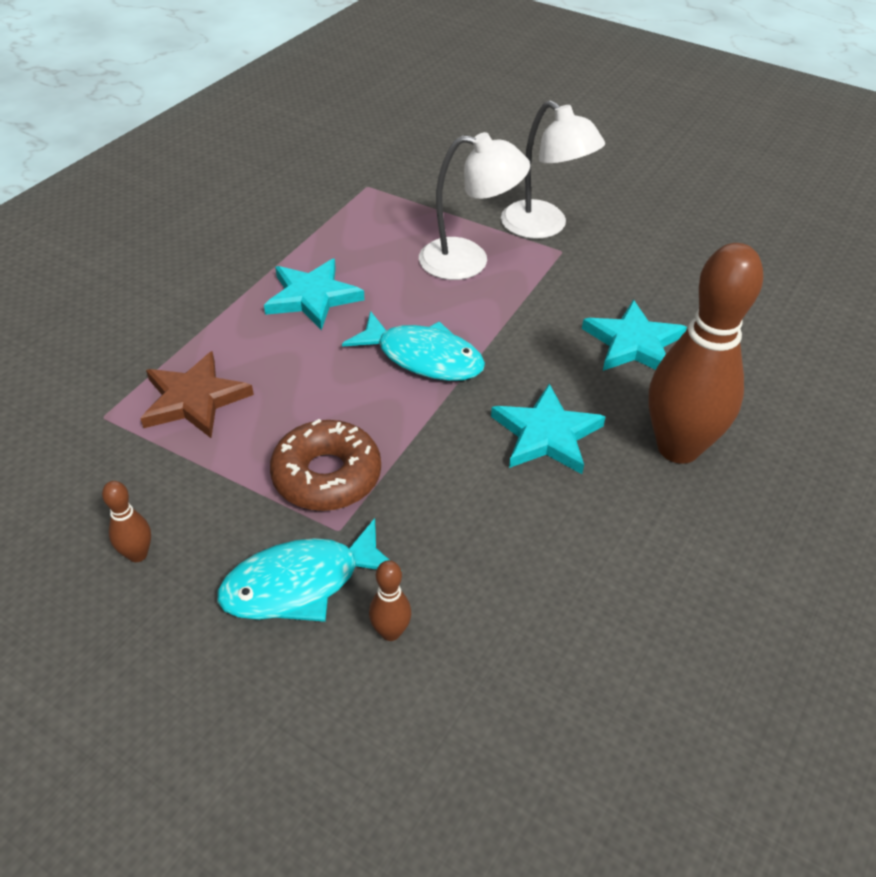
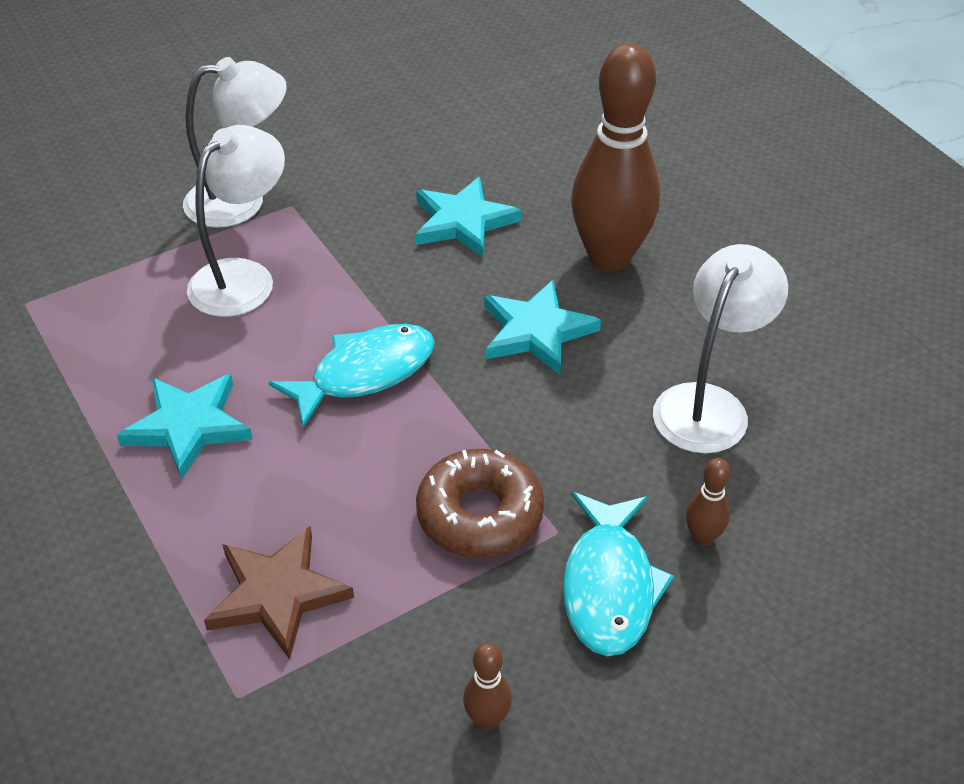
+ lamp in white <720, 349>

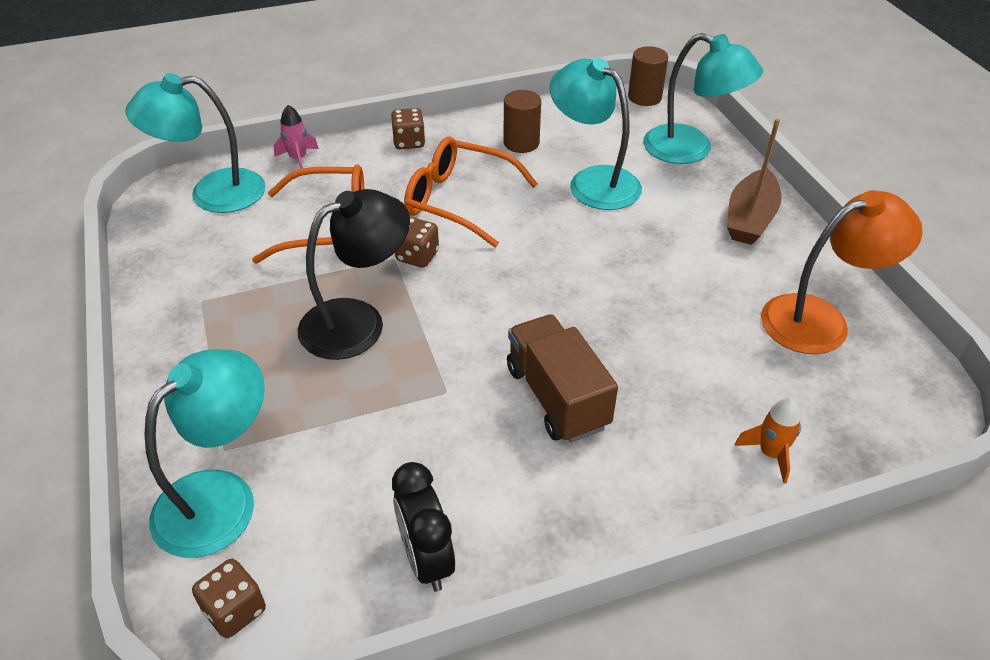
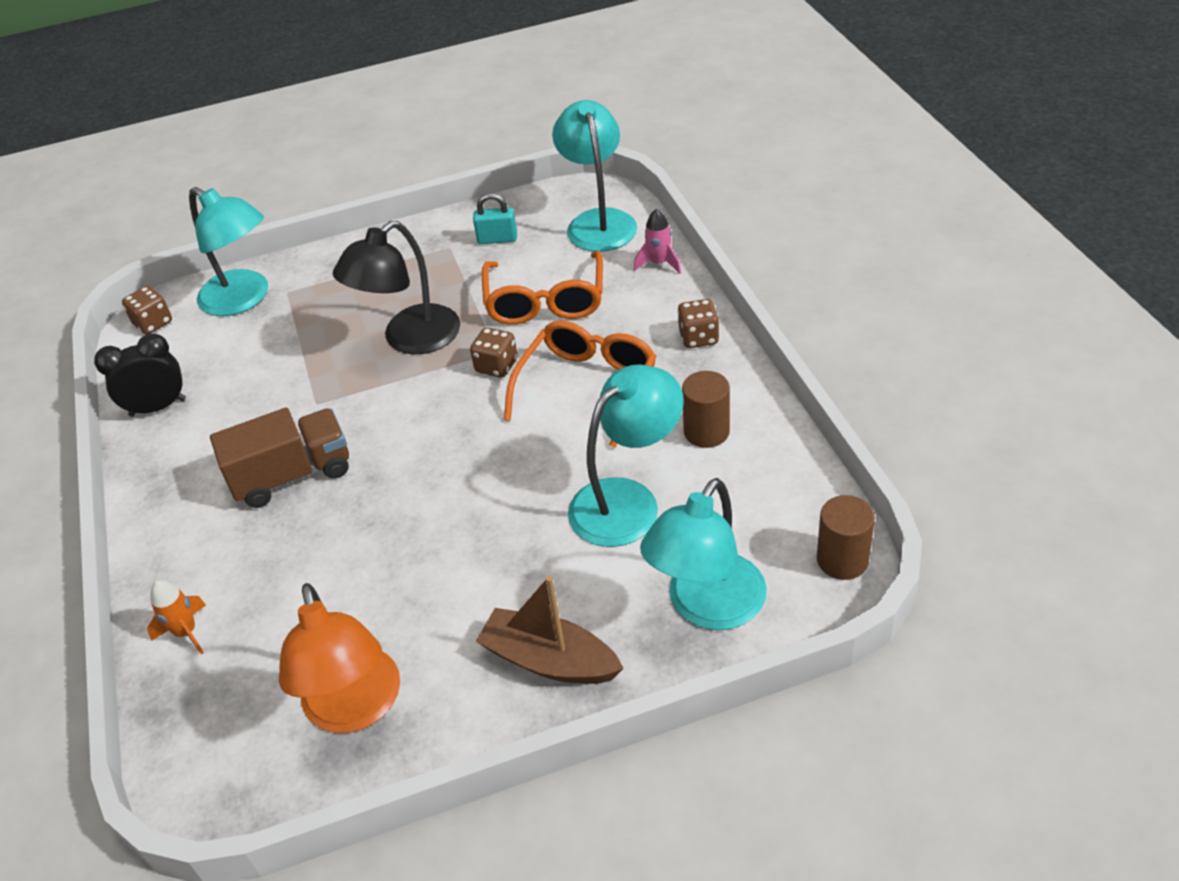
+ padlock in turquoise <495, 218>
~ lamp in black <354, 274> = <396, 287> 75 degrees clockwise

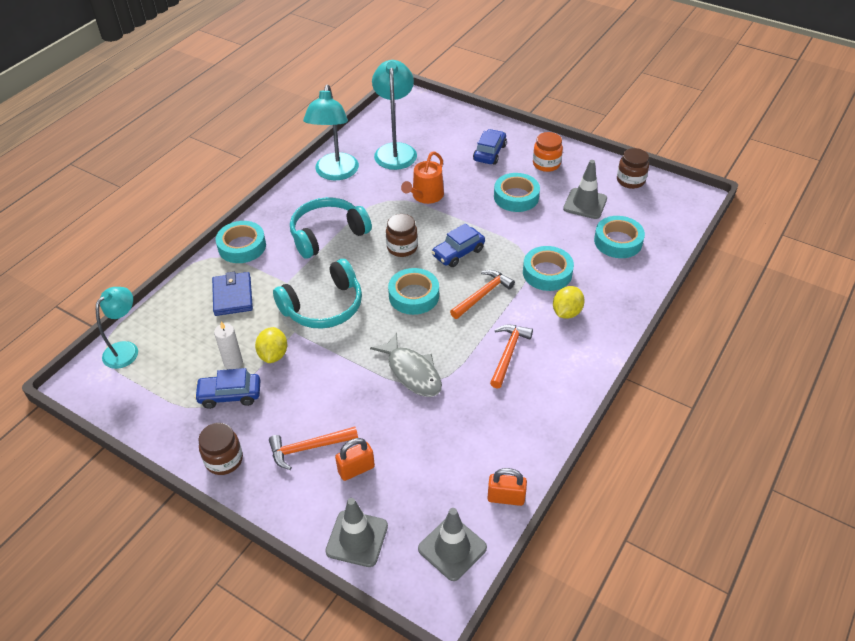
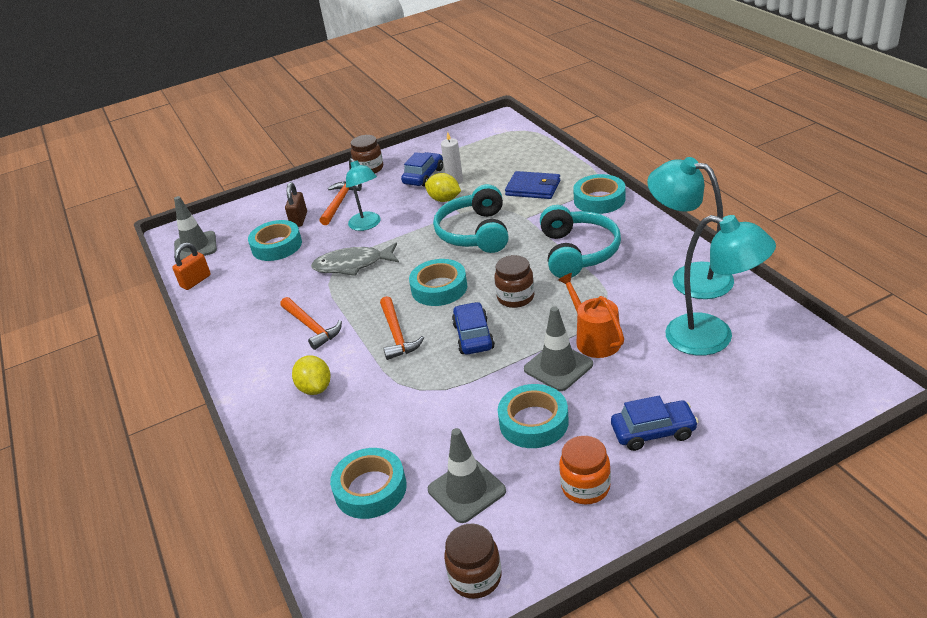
~ lamp in turquoise <117, 328> to <363, 194>
~ traffic cone in grey <356, 532> to <558, 348>
~ tape in turquoise <548, 268> to <275, 240>
~ padlock in orange <355, 459> to padlock in brown <296, 204>
~ car in blue <490, 147> = <655, 423> 60 degrees counterclockwise

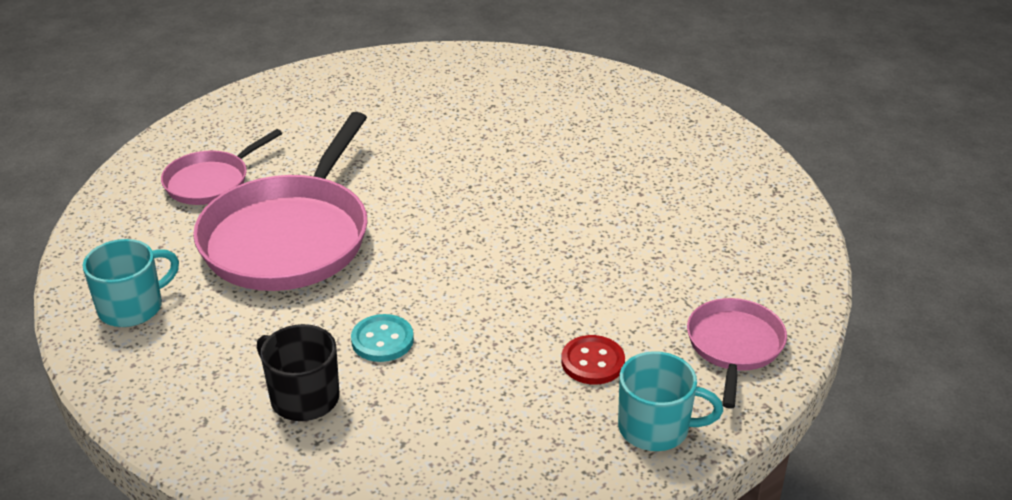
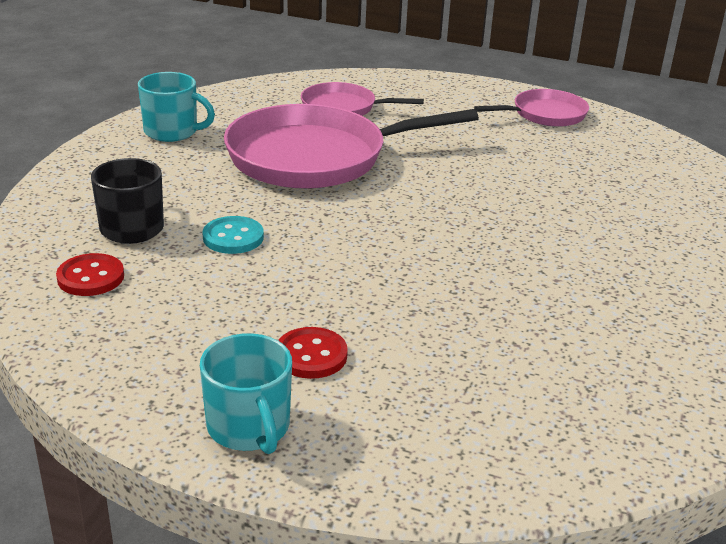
+ button in red <90, 274>
~ pan in pink <737, 353> to <531, 108>

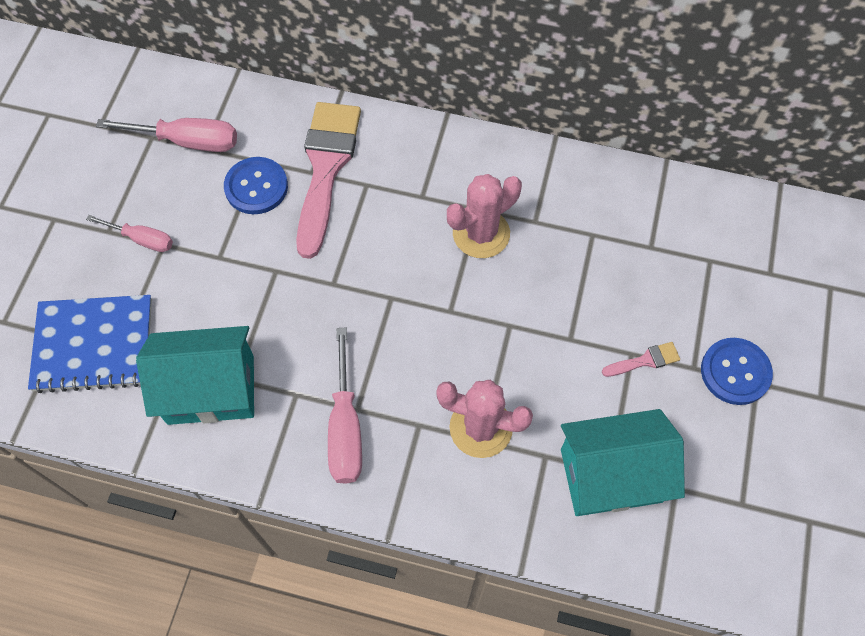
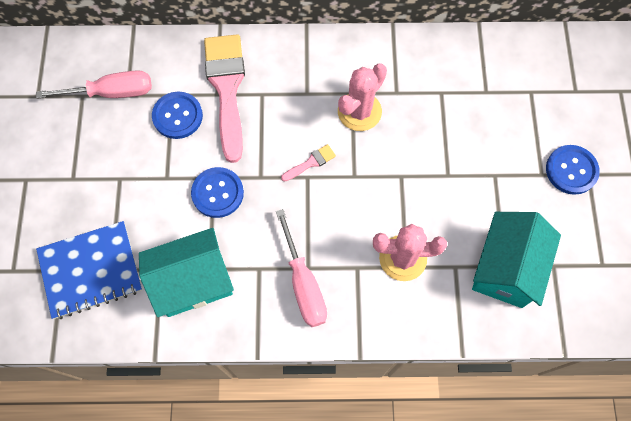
- screwdriver in pink <129, 233>
+ button in blue <217, 192>
~ brush in pink <641, 359> to <308, 163>
~ house in turquoise <623, 462> = <516, 260> 45 degrees counterclockwise

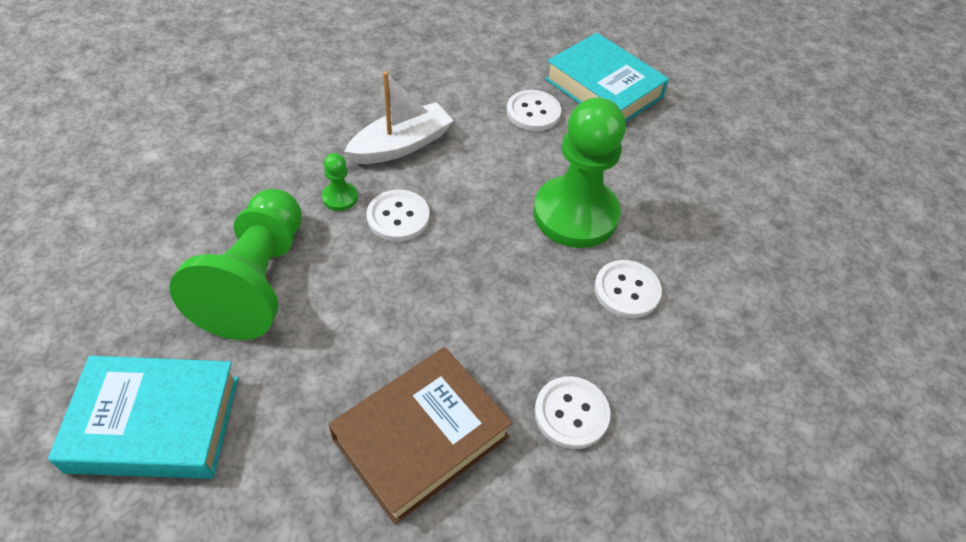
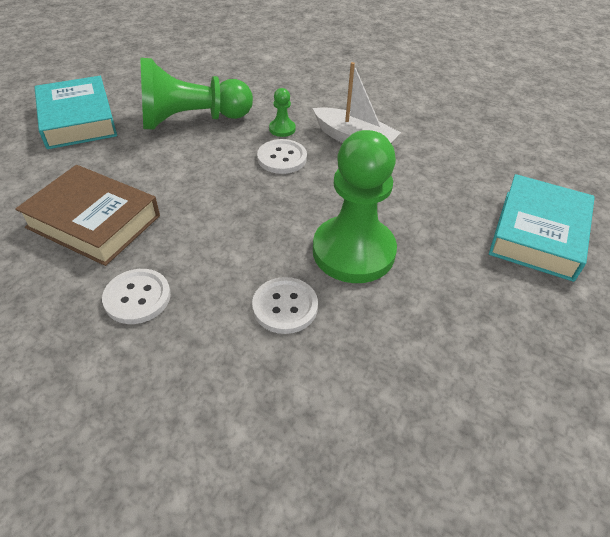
- button in white <534, 110>

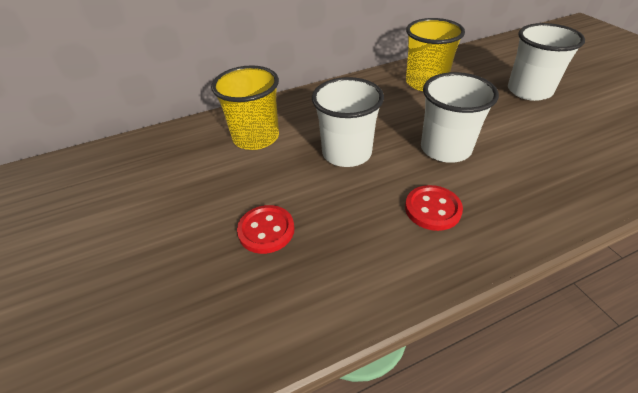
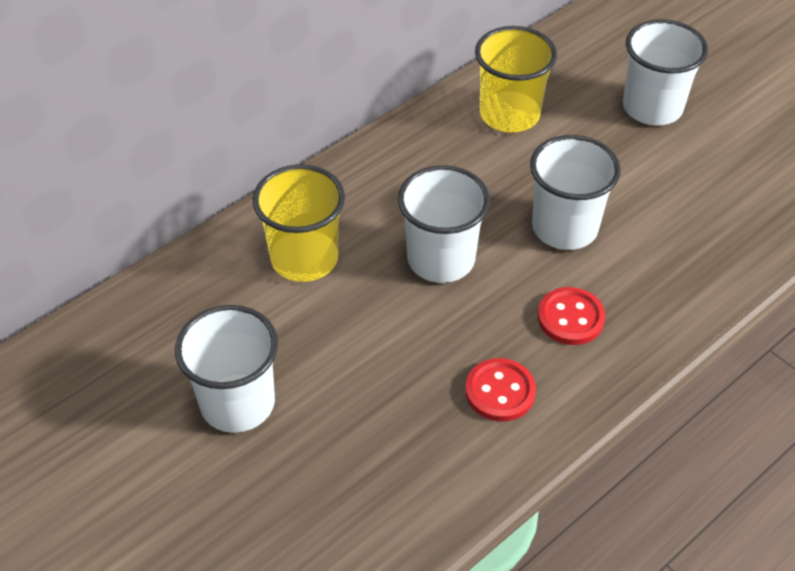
+ cup in white <226, 369>
~ button in red <265, 229> to <500, 390>

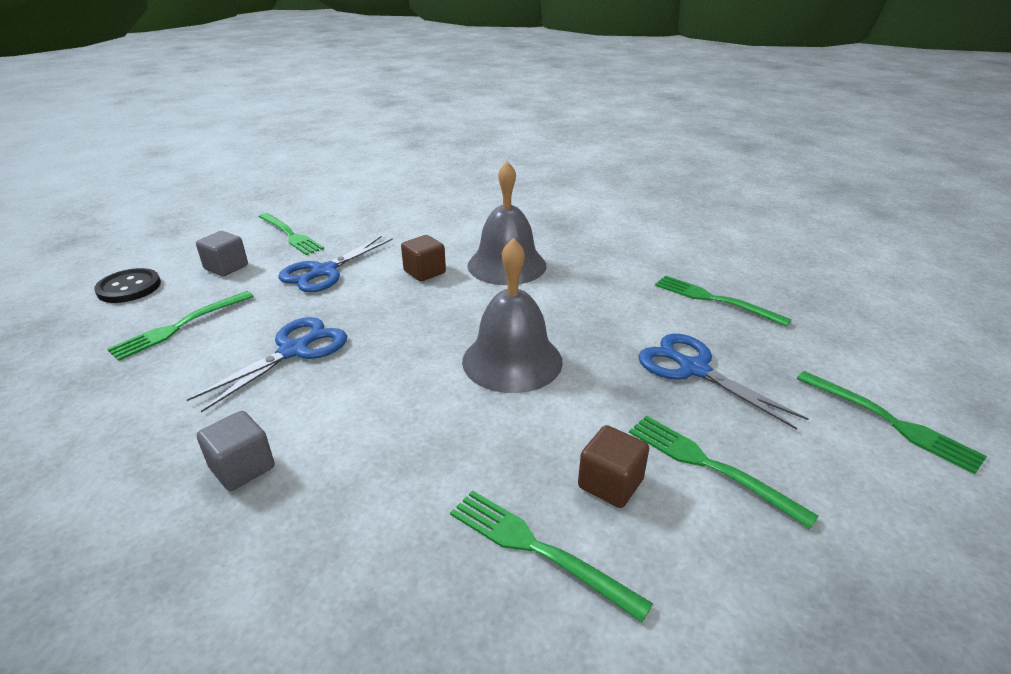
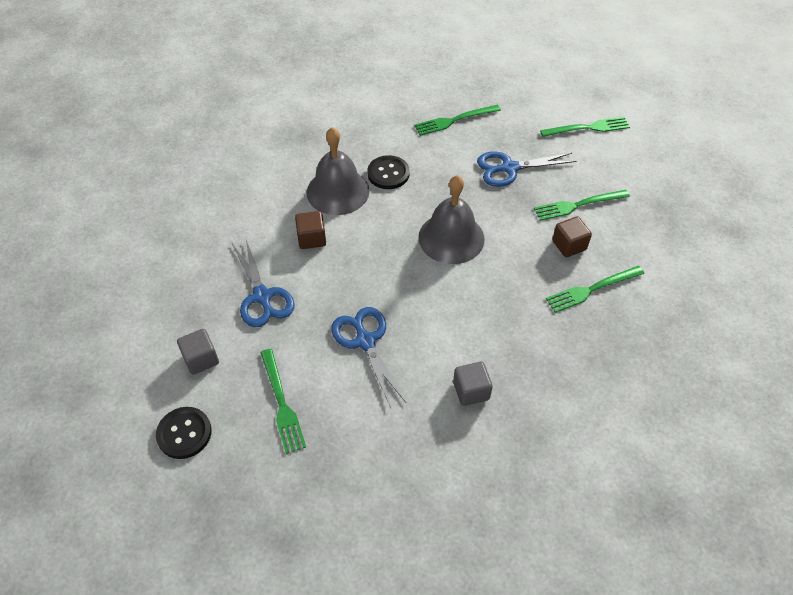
- fork in green <291, 234>
+ button in black <388, 172>

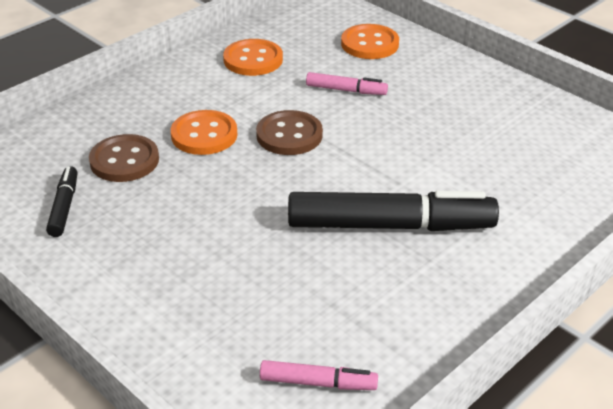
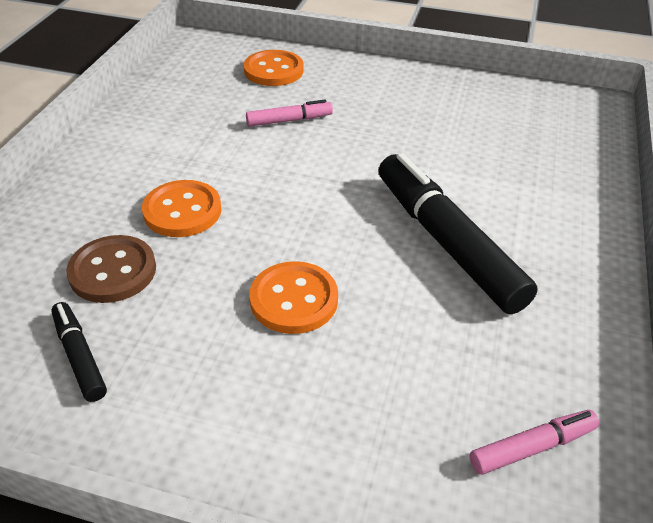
- button in brown <289, 132>
~ button in orange <253, 57> to <293, 297>
~ marker in black <393, 211> = <458, 233> 90 degrees counterclockwise

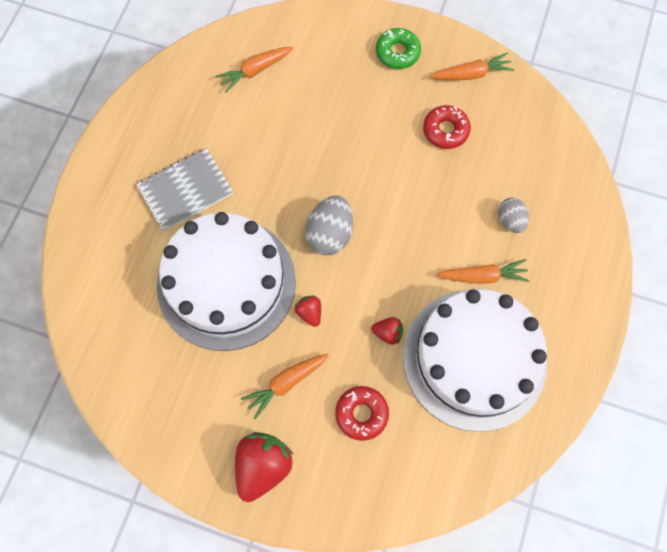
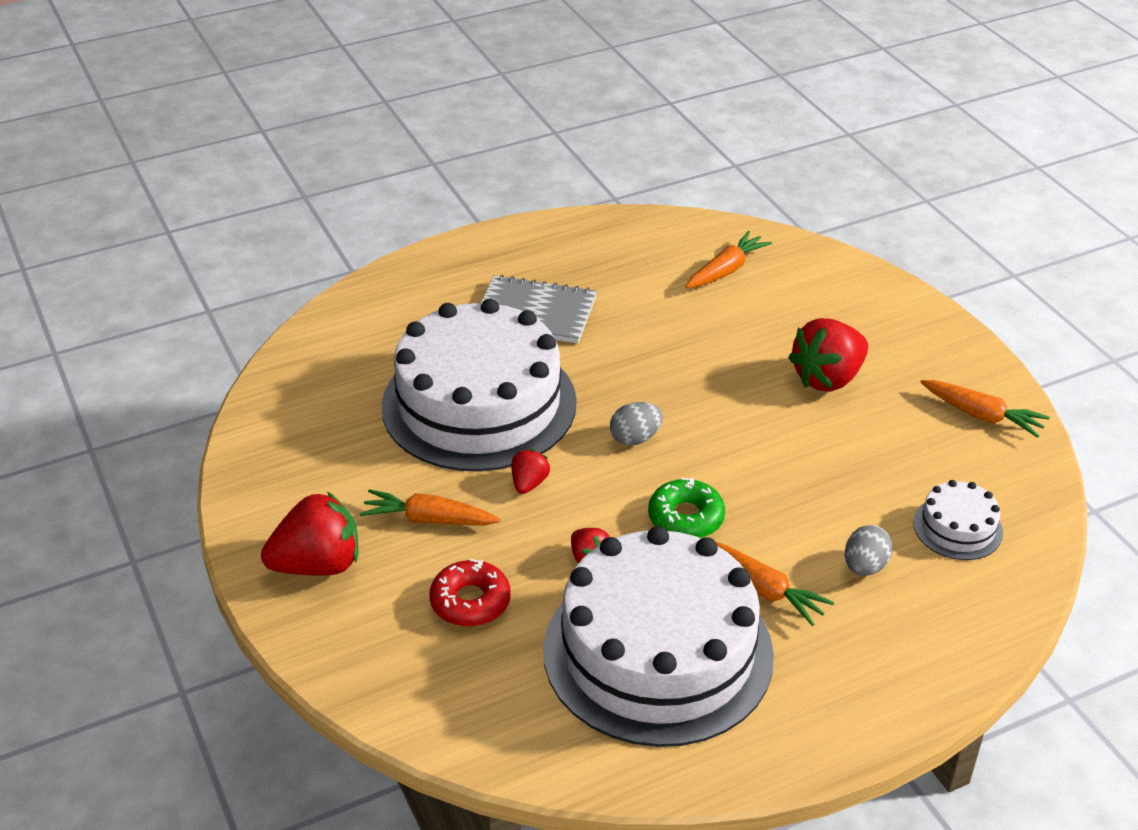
- donut in red <447, 127>
+ strawberry in red <828, 355>
+ cake in white <958, 520>
~ donut in green <398, 48> to <686, 508>
~ carrot in orange <254, 70> = <729, 259> 120 degrees clockwise
~ egg in grey <329, 225> = <636, 424> x0.62

